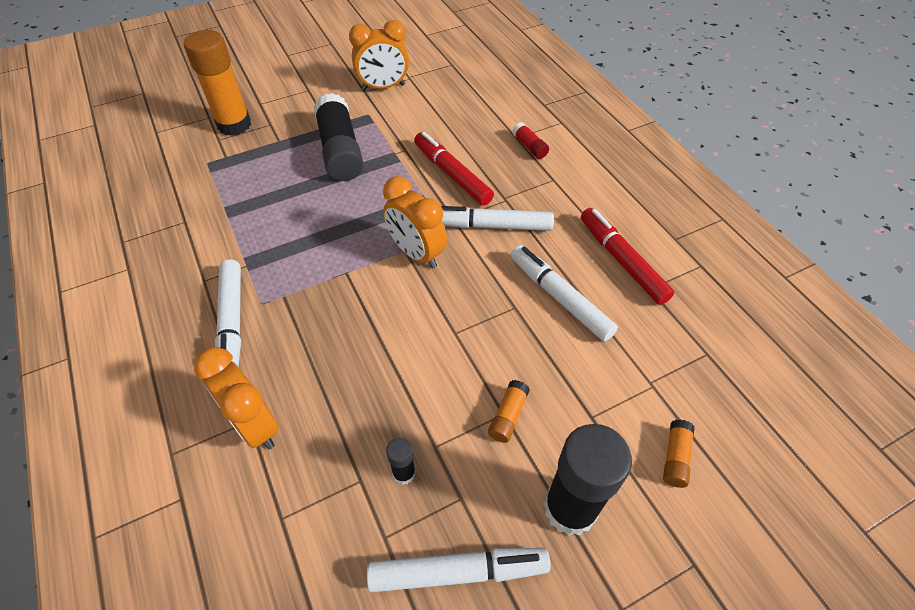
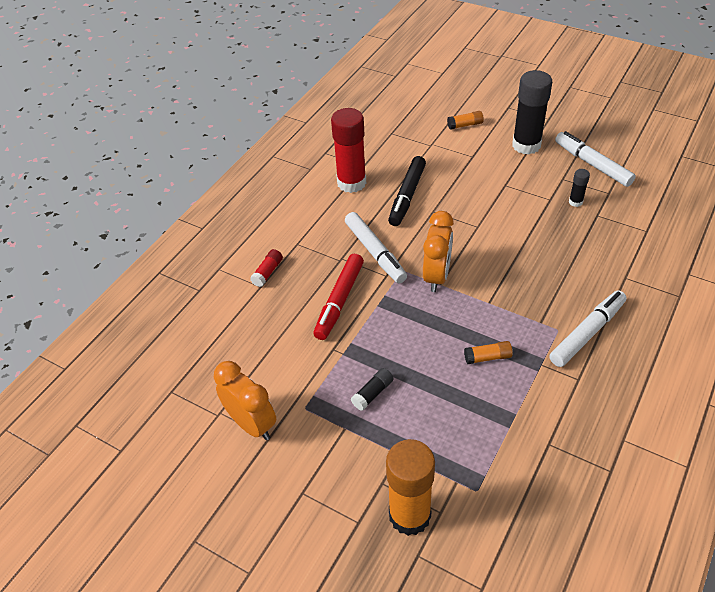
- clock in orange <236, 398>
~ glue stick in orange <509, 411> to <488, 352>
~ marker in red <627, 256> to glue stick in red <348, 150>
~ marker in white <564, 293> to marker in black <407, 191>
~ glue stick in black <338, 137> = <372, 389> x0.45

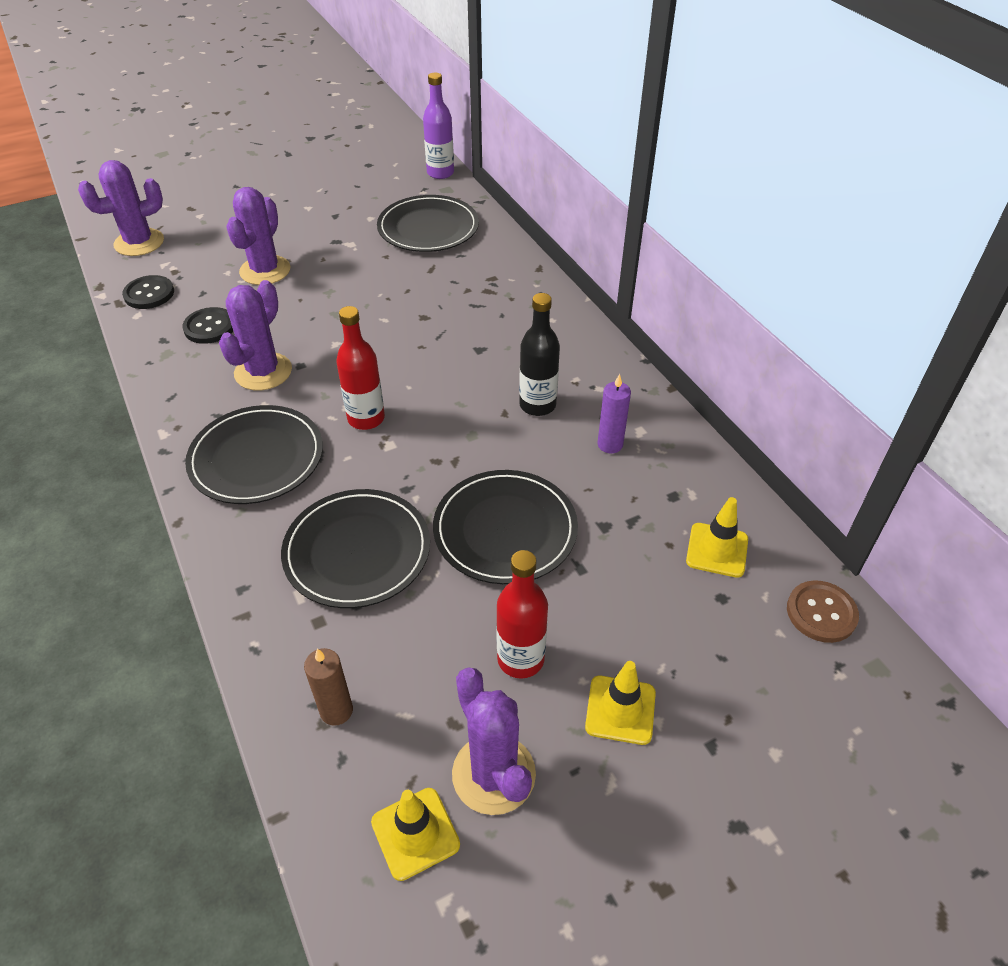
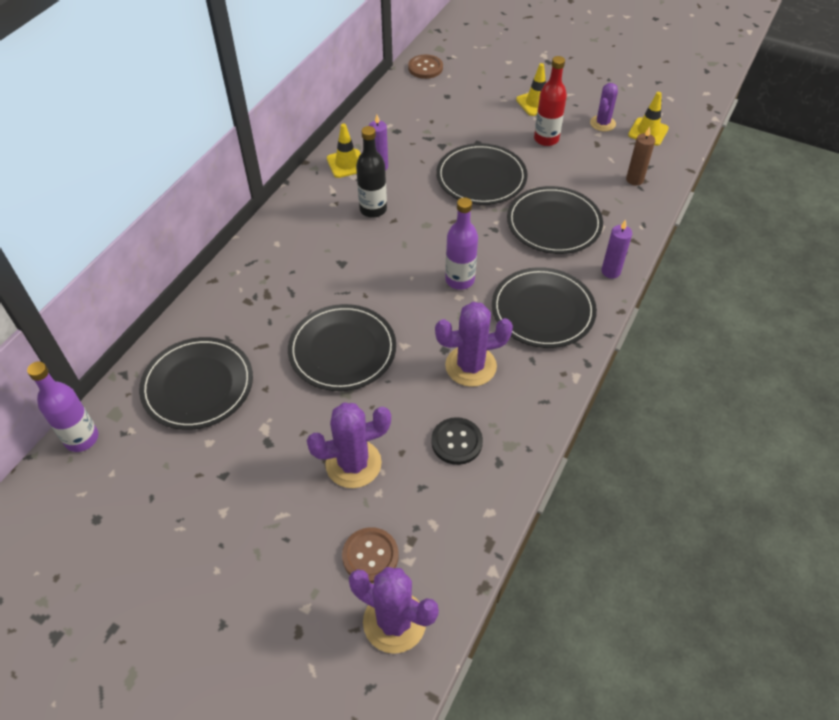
- button in black <148, 292>
+ plate in black <342, 347>
+ button in brown <370, 555>
+ candle in purple <616, 249>
~ traffic cone in yellow <717, 537> to <344, 151>
~ bottle in red <360, 368> to bottle in purple <461, 243>
~ cactus in purple <494, 741> = <604, 107> x0.64

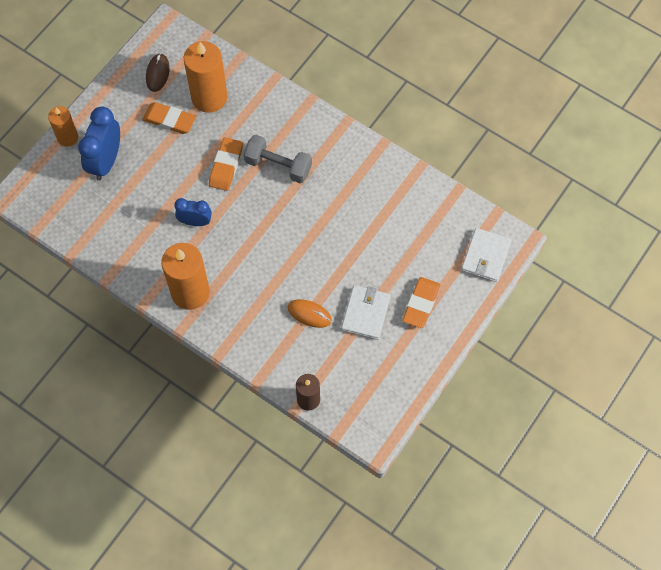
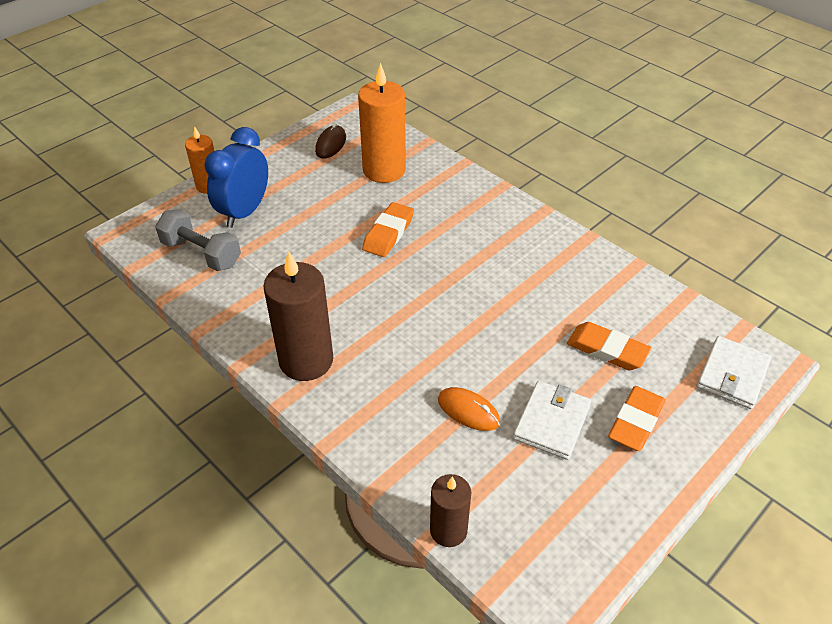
- clock in blue <193, 212>
~ eraser in orange <169, 118> to <609, 346>
~ dumbbell in grey <278, 159> to <198, 240>
~ candle in orange <185, 276> to candle in brown <298, 316>

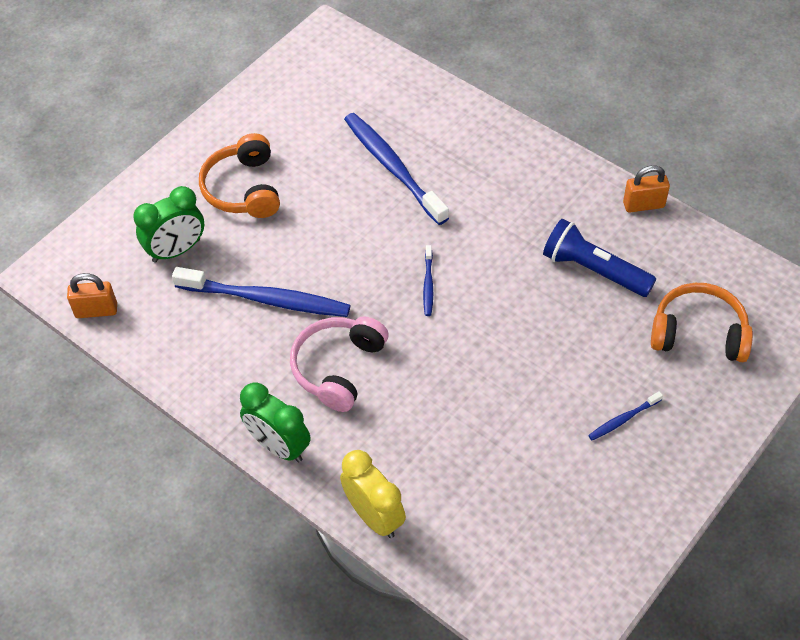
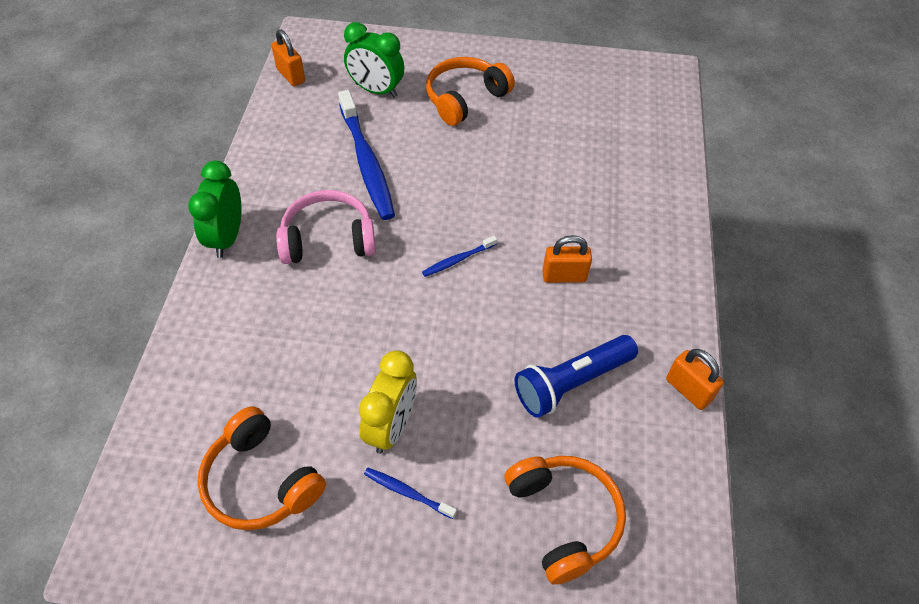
- toothbrush in blue <396, 169>
+ headphones in orange <262, 468>
+ padlock in orange <567, 259>
~ clock in yellow <373, 494> to <388, 402>
~ flashlight in blue <599, 258> = <576, 376> 120 degrees counterclockwise

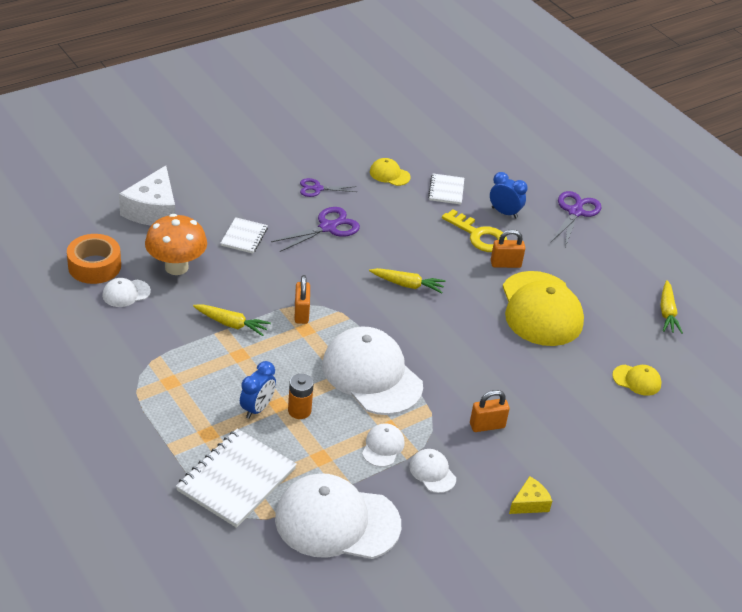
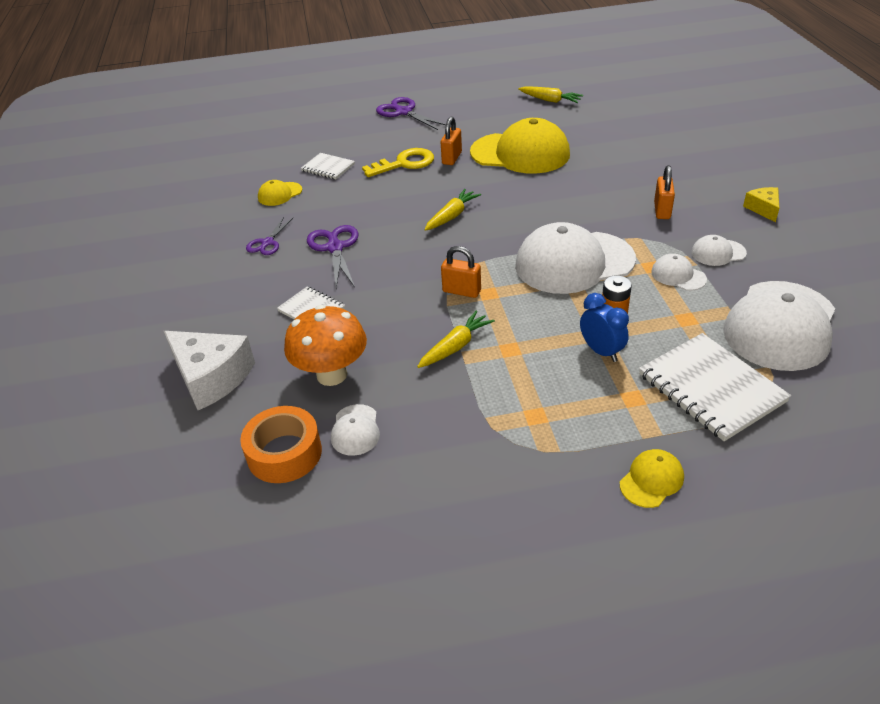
- clock in blue <509, 195>
~ cap in yellow <637, 380> to <652, 478>

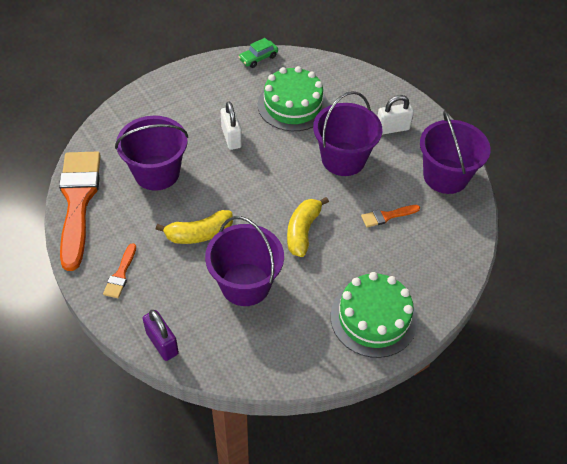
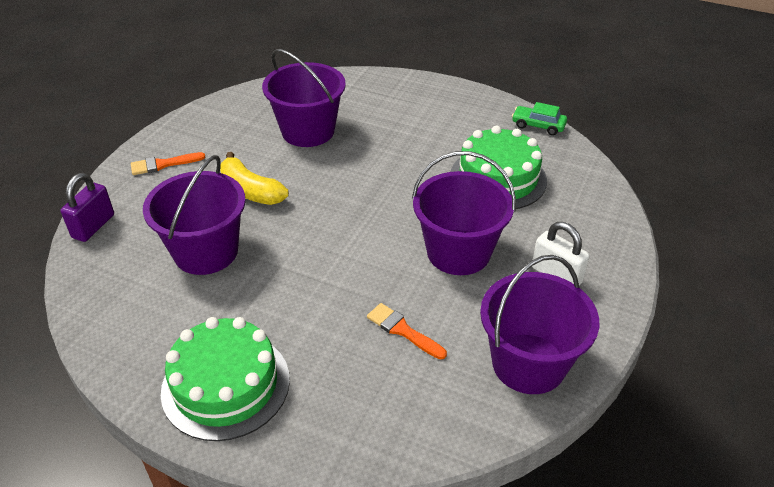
- brush in orange <80, 211>
- padlock in white <231, 125>
- banana in yellow <308, 227>

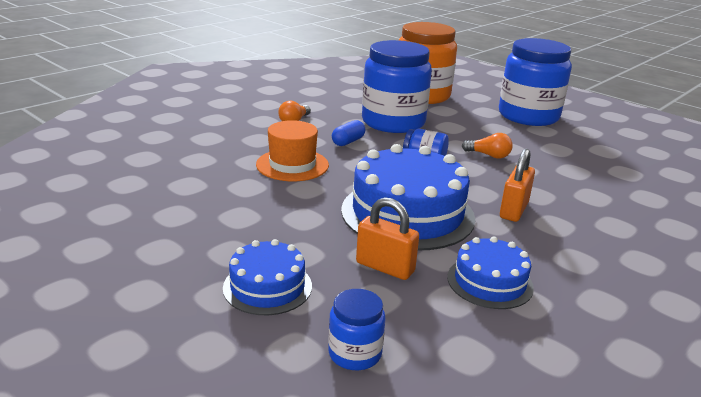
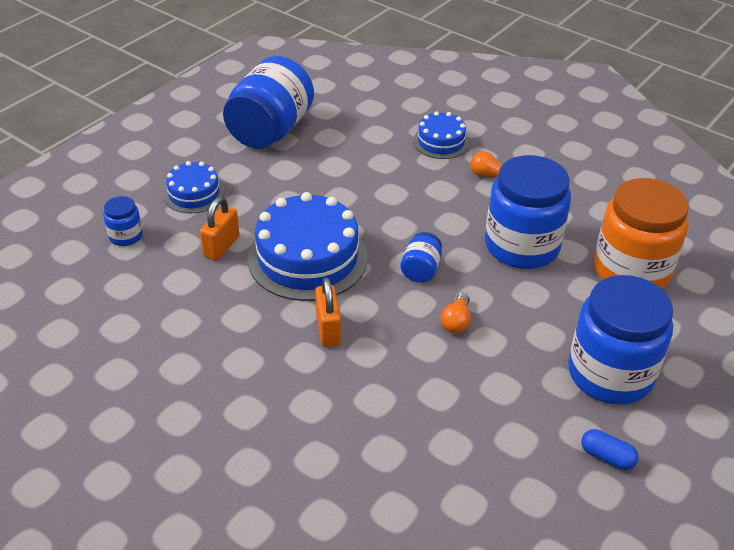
- hat in orange <292, 150>
+ jar in blue <268, 102>
~ capsule in blue <348, 133> to <609, 449>
~ cake in blue <490, 272> to <441, 135>
~ padlock in orange <517, 185> = <328, 312> 60 degrees clockwise

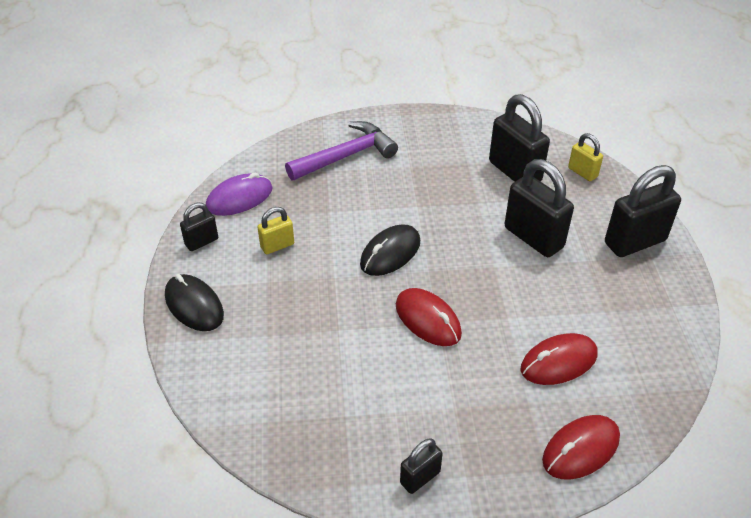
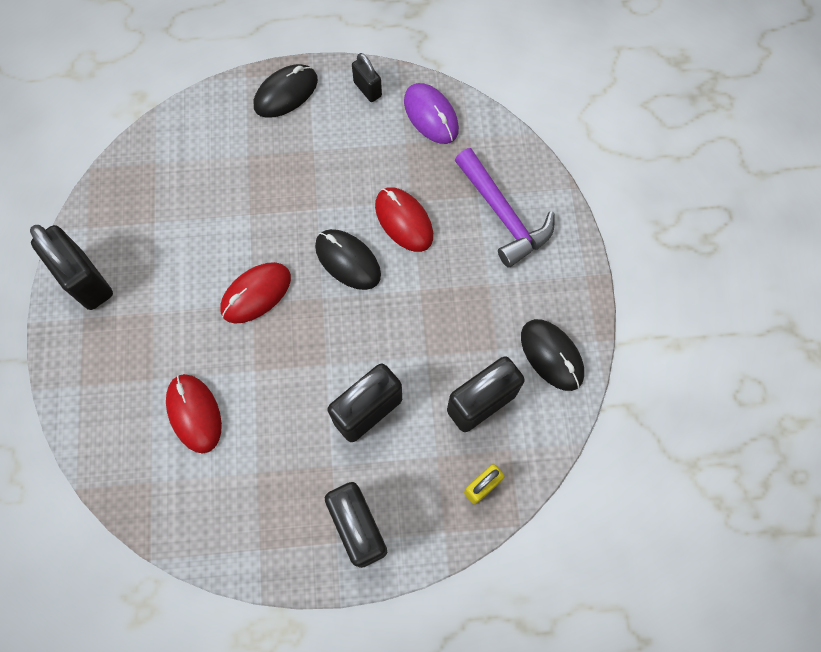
- padlock in yellow <276, 230>
+ mouse in black <552, 355>
~ mouse in red <581, 447> to <404, 219>
~ padlock in black <421, 466> = <71, 267> x1.89

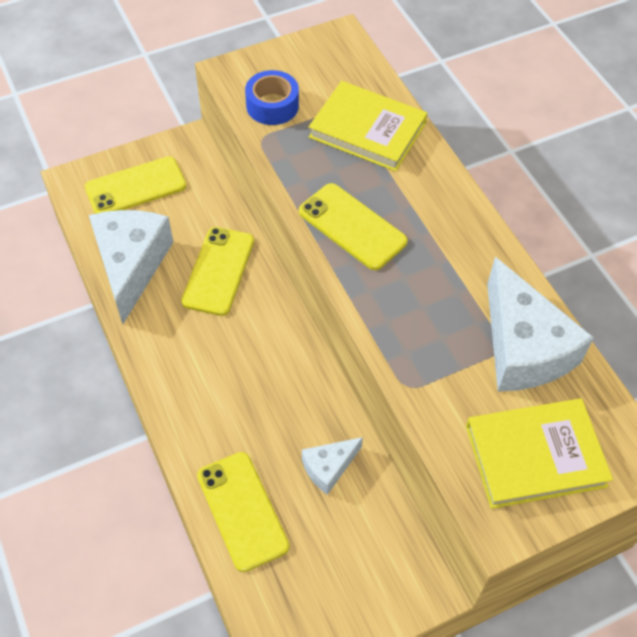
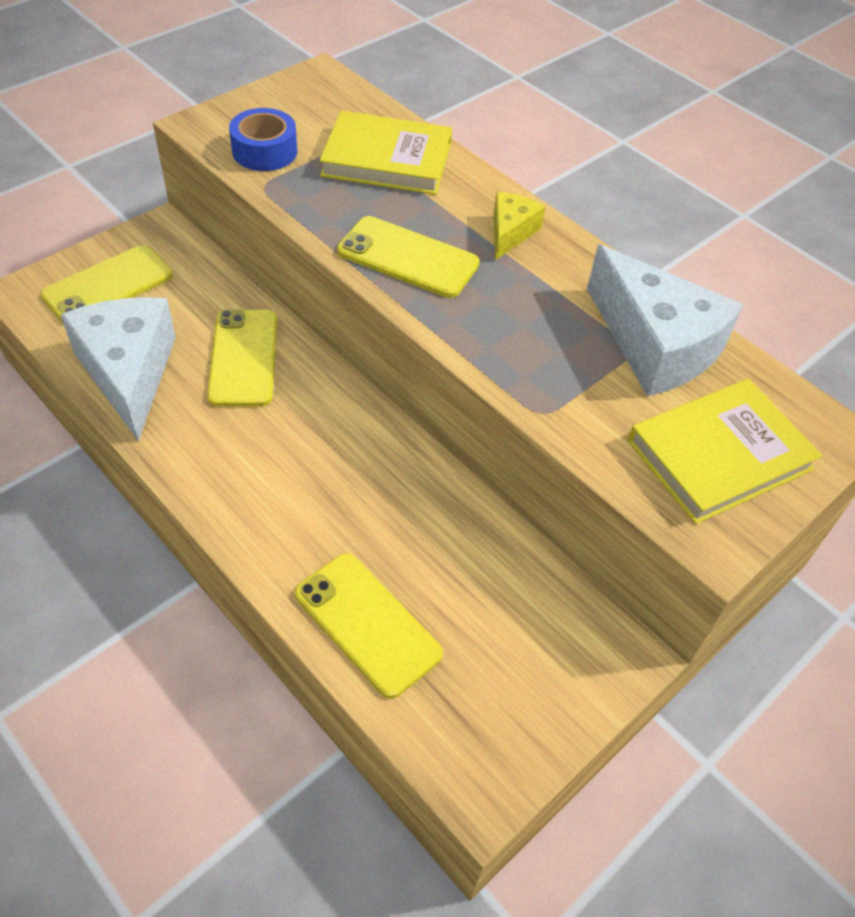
- cheese in white <332, 466>
+ cheese in yellow <519, 226>

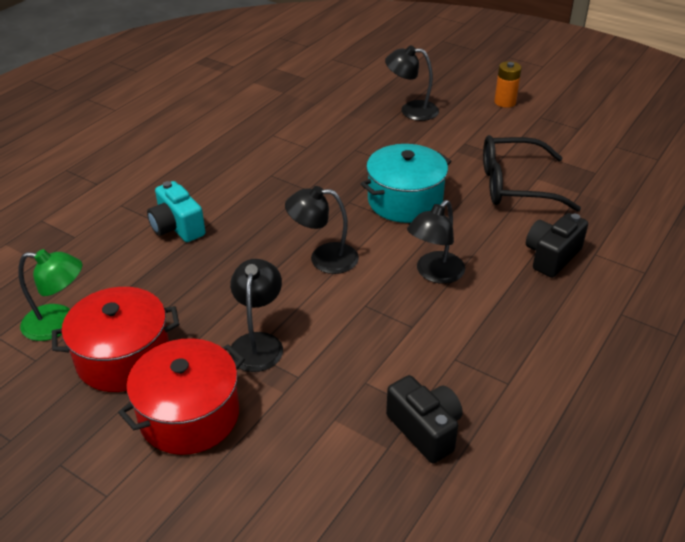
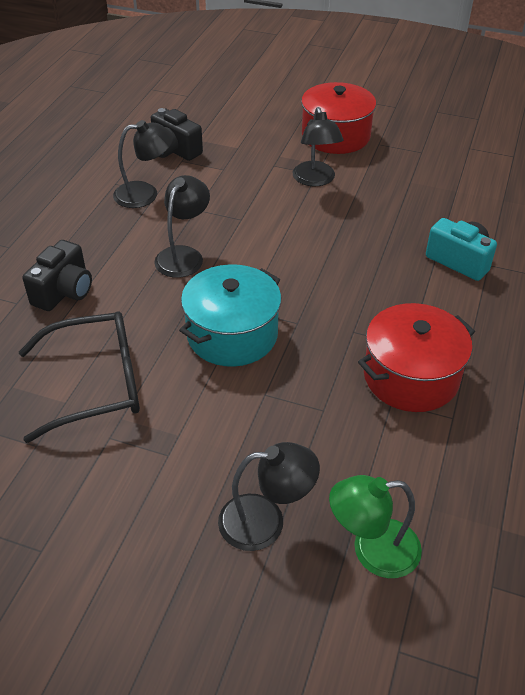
- battery in orange <508, 84>
~ lamp in green <51, 295> to <375, 526>
~ pot in red <115, 339> to <416, 357>
~ lamp in black <322, 230> to <143, 164>

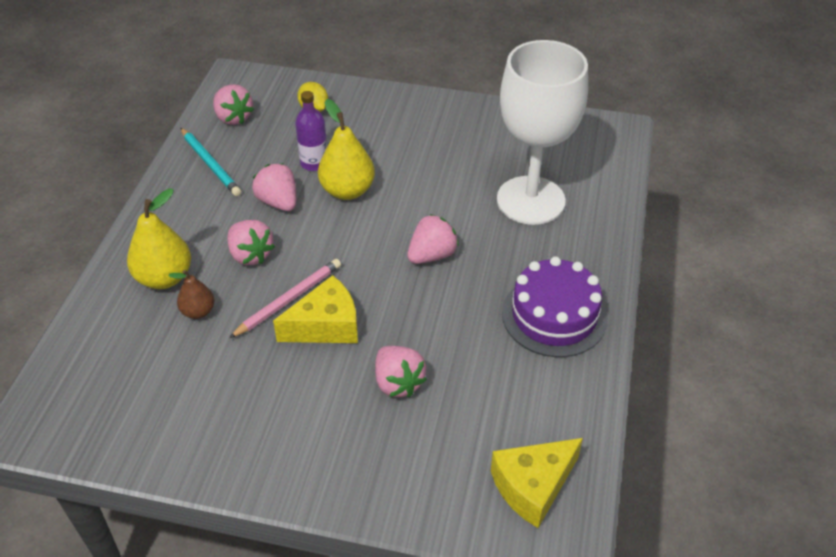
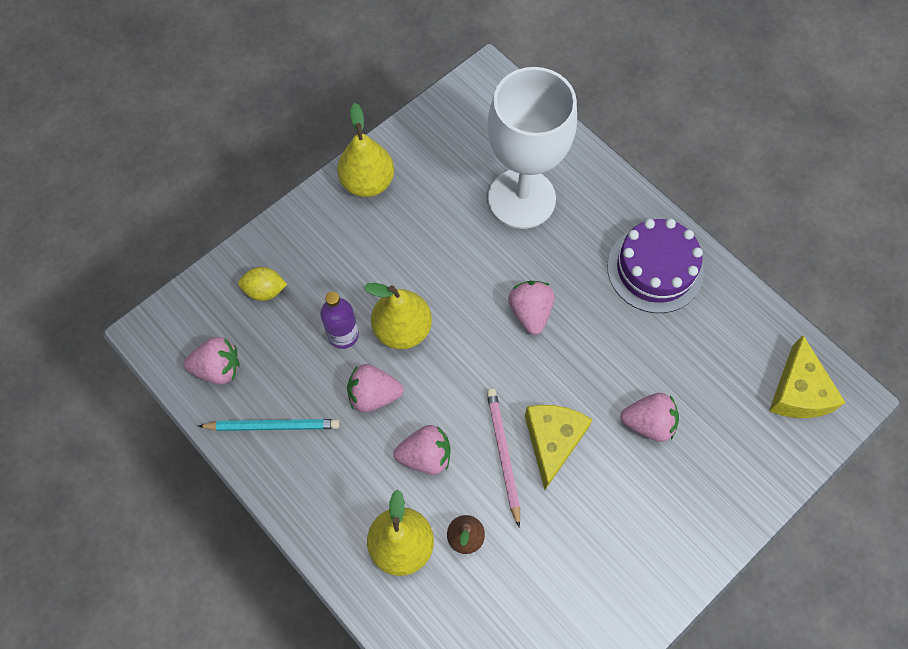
+ pear in yellow <365, 150>

